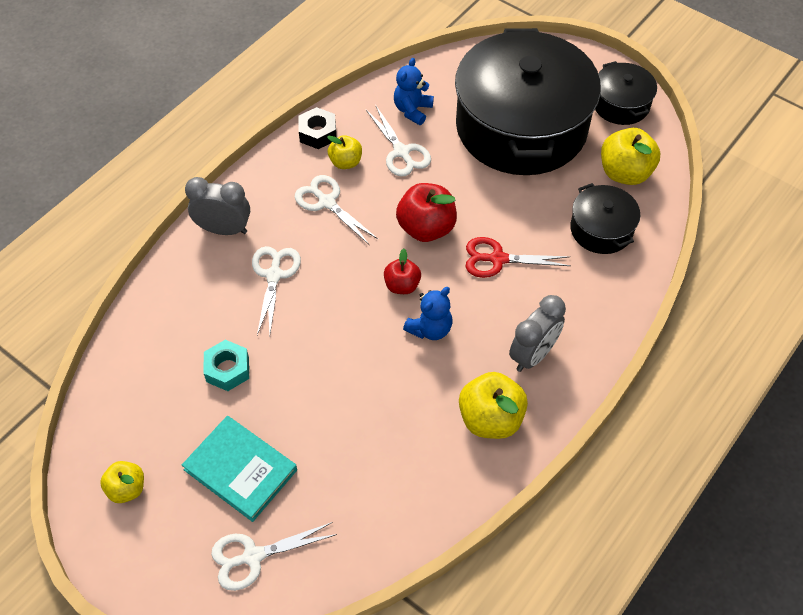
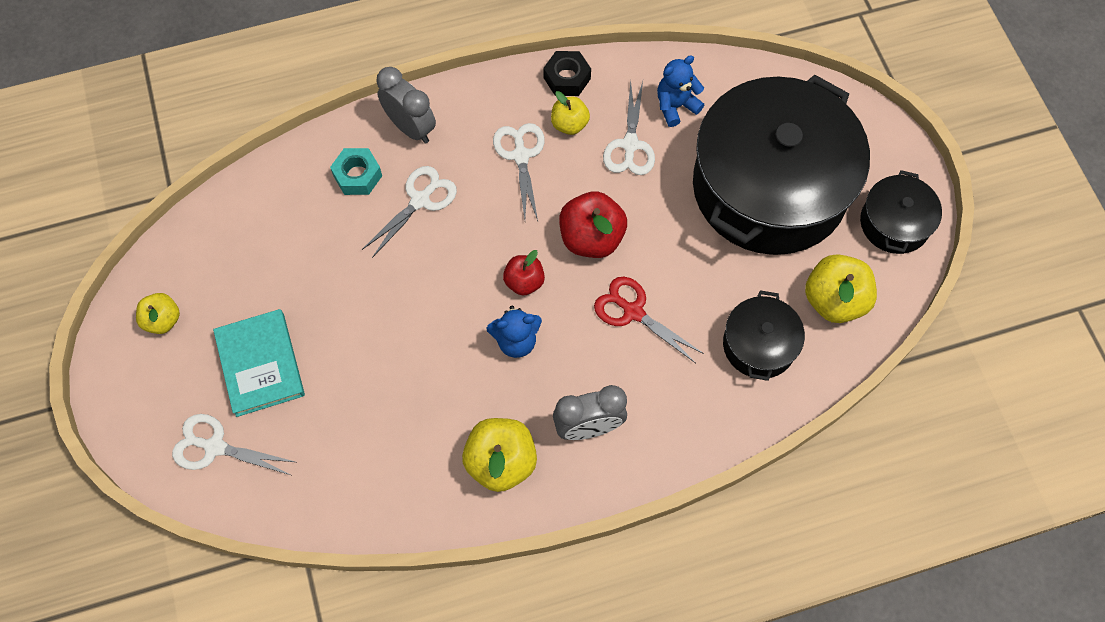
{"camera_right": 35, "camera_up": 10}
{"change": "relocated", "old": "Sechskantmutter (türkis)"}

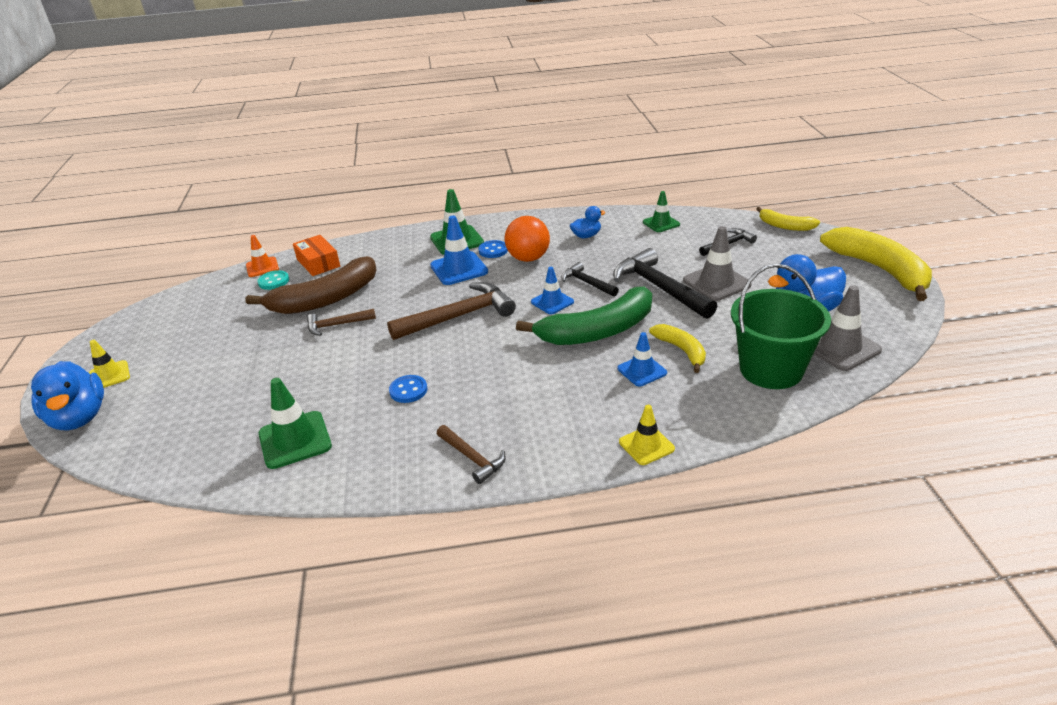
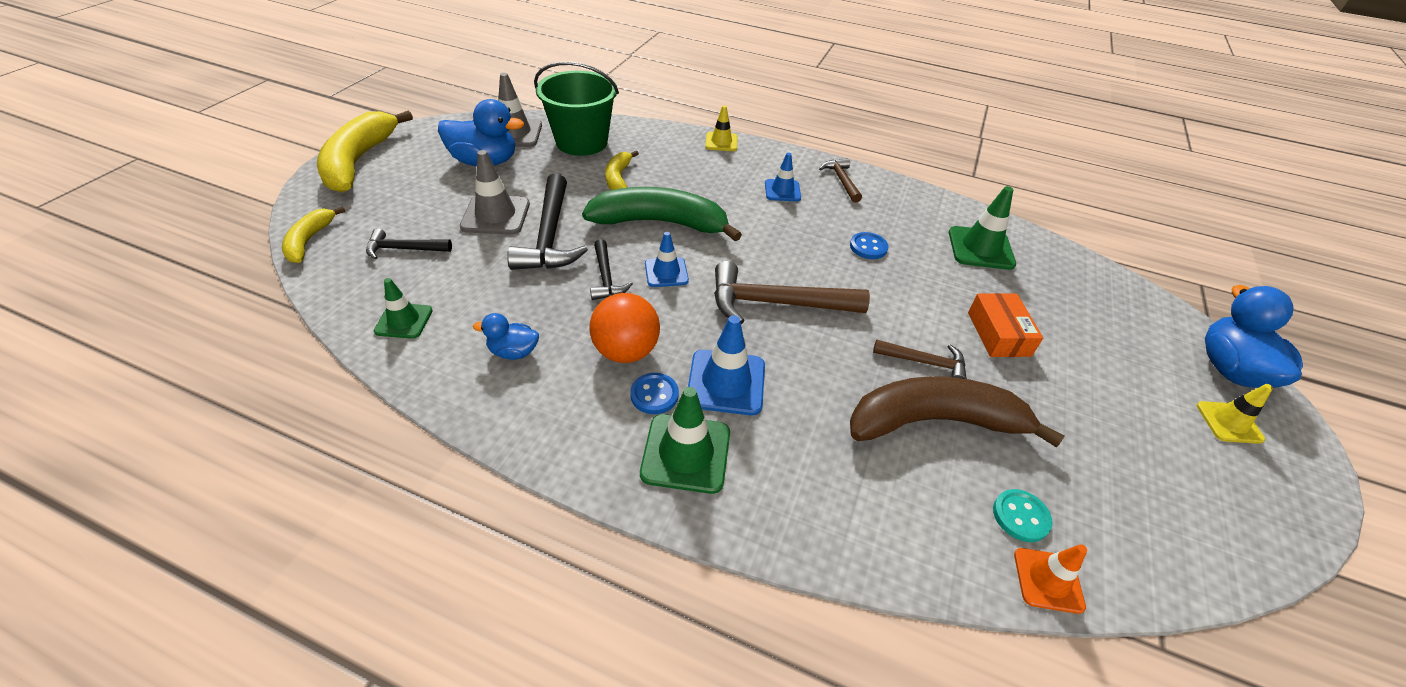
{"camera_right": -155, "camera_up": 10}
{"change": "spun", "old": "Banane (gelb) (no. 2 from left in the first image)", "degrees": -150}
{"change": "relocated", "old": "Leitkegel (blau) (no. 3 from left)"}
{"change": "relocated", "old": "Schachtel (orange)"}

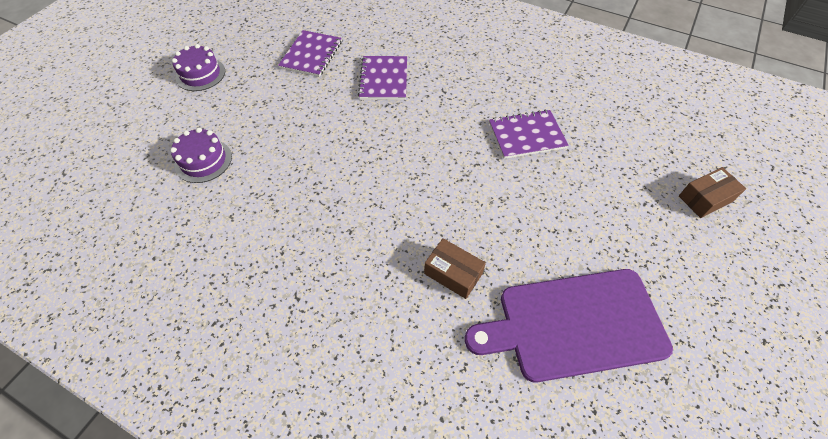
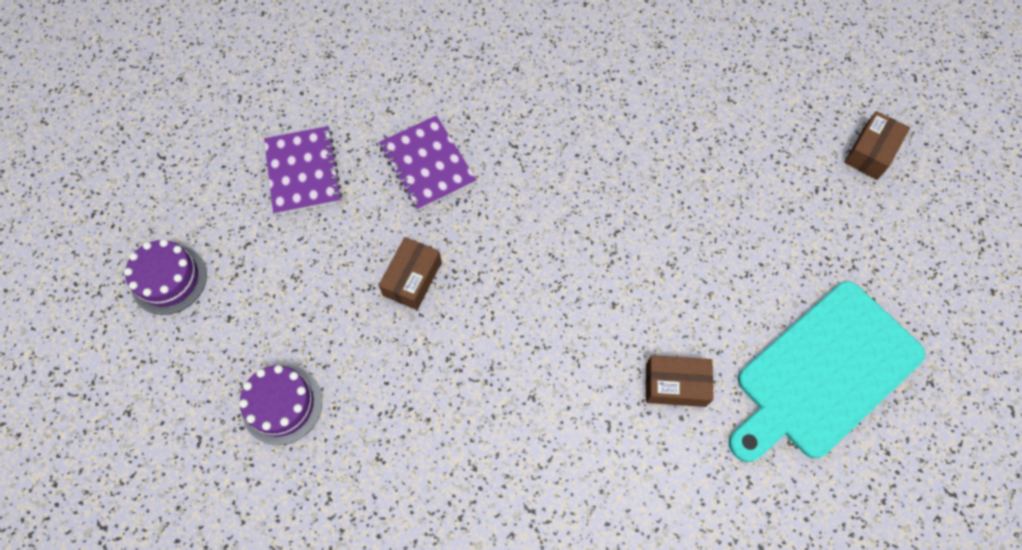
{"camera_right": -30, "camera_up": 10}
{"change": "appeared", "new": "Schachtel (braun) (no. 1 from left)"}
{"change": "colour", "old": "Schneidebrett (lila)", "new": "Schneidebrett (türkis)"}
{"change": "missing", "old": "Notizbuch (lila) (no. 3 from left)"}

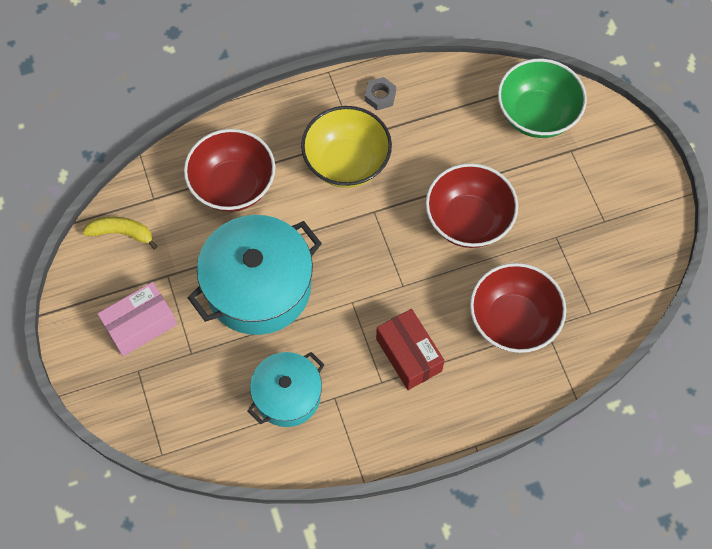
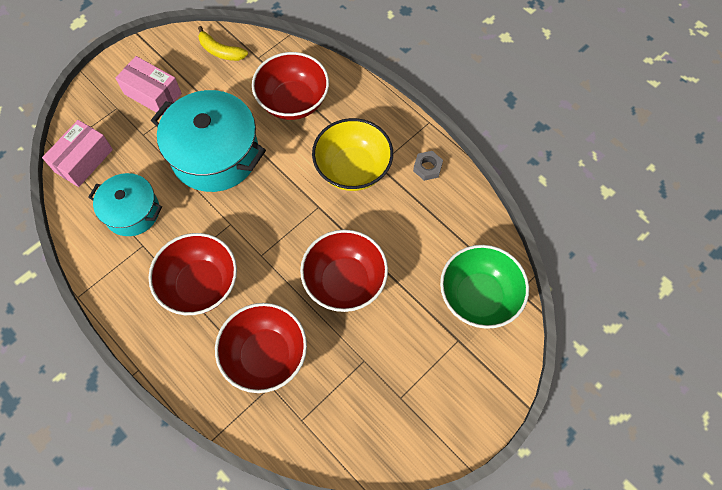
{"camera_right": 65, "camera_up": 0}
{"change": "appeared", "new": "Schachtel (rosa) (no. 1 from left)"}
{"change": "exchanged", "old": "Schachtel (rot)", "new": "Schüssel (rot) (no. 1 from left)"}
{"change": "spun", "old": "Banane (gelb)", "degrees": 135}

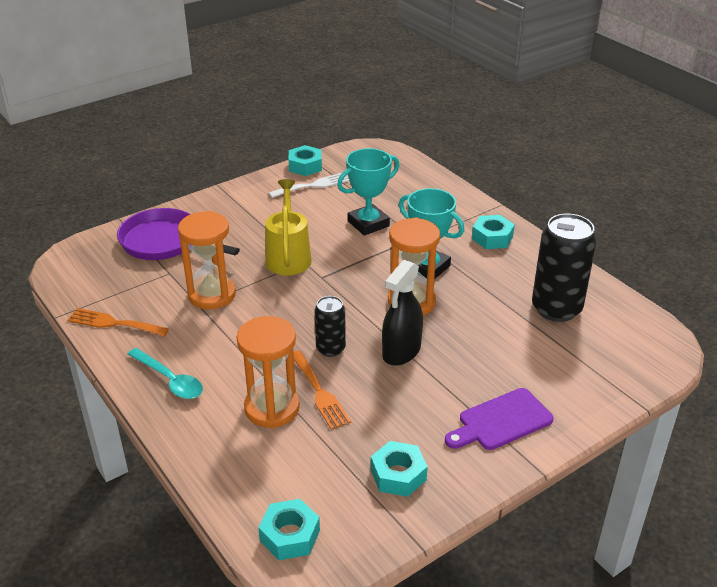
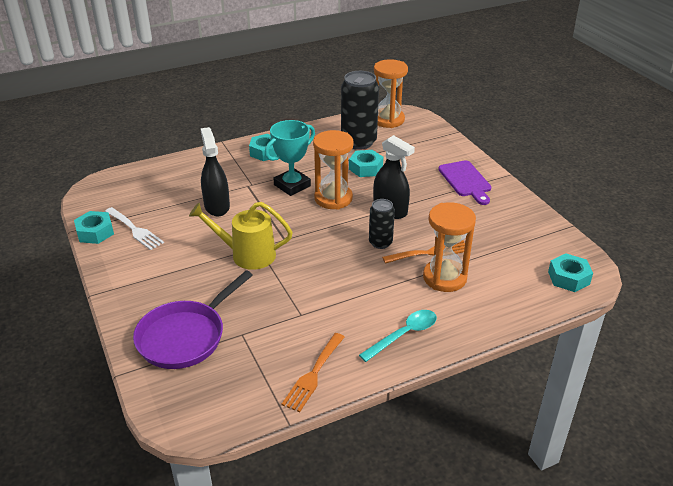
{"camera_right": -80, "camera_up": 0}
{"change": "spun", "old": "Gabel (weiß)", "degrees": 150}
{"change": "exchanged", "old": "Pokal (türkis) (no. 1 from left)", "new": "Sprühflasche (schwarz) (no. 1 from left)"}
{"change": "relocated", "old": "Sechskantmutter (türkis) (no. 3 from left)"}
{"change": "relocated", "old": "Sanduhr (orange) (no. 1 from left in the first image)", "new": "Sanduhr (orange) (no. 2 from left)"}

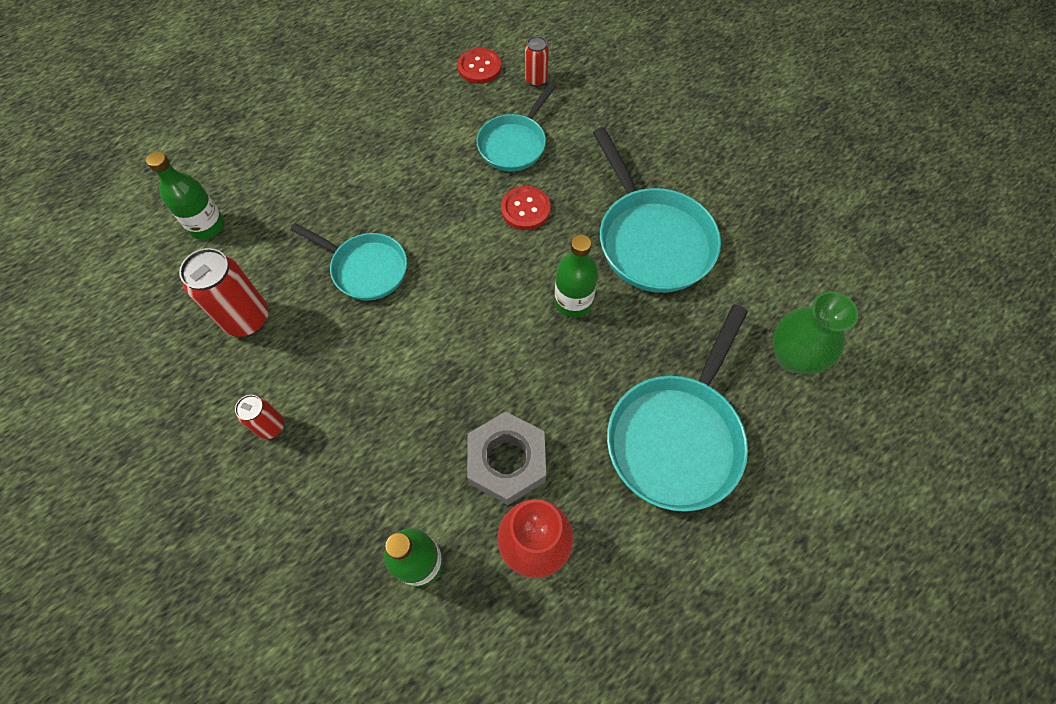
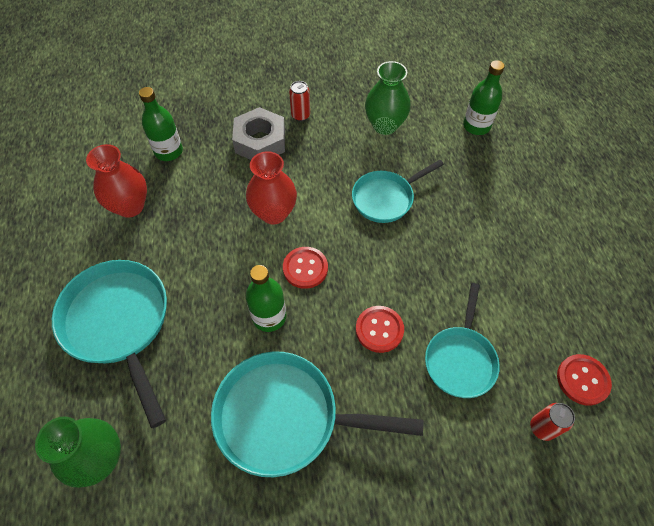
{"camera_right": 120, "camera_up": -5}
{"change": "relocated", "old": "Sechskantmutter (grau)"}
{"change": "appeared", "new": "Vase (rot) (no. 2 from left)"}
{"change": "appeared", "new": "Knopf (rot) (no. 1 from left)"}
{"change": "exchanged", "old": "Dose (rot) (no. 1 from left)", "new": "Vase (grün) (no. 2 from left)"}
{"change": "spun", "old": "Pfanne (türkis) (no. 2 from left in the first image)", "degrees": -135}

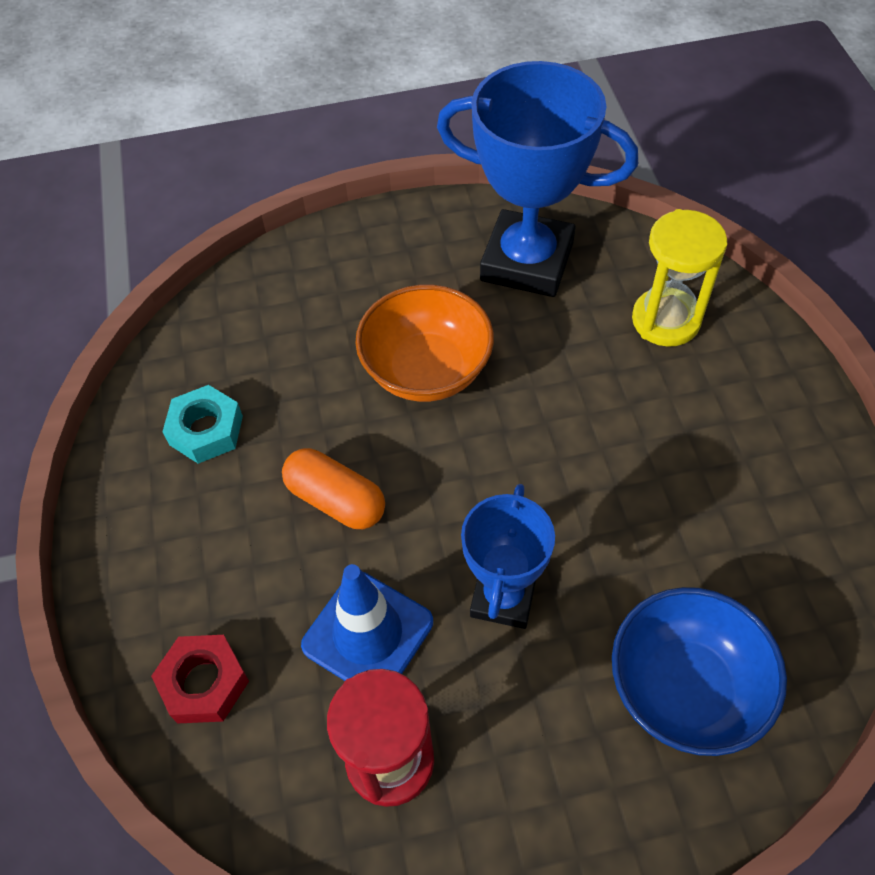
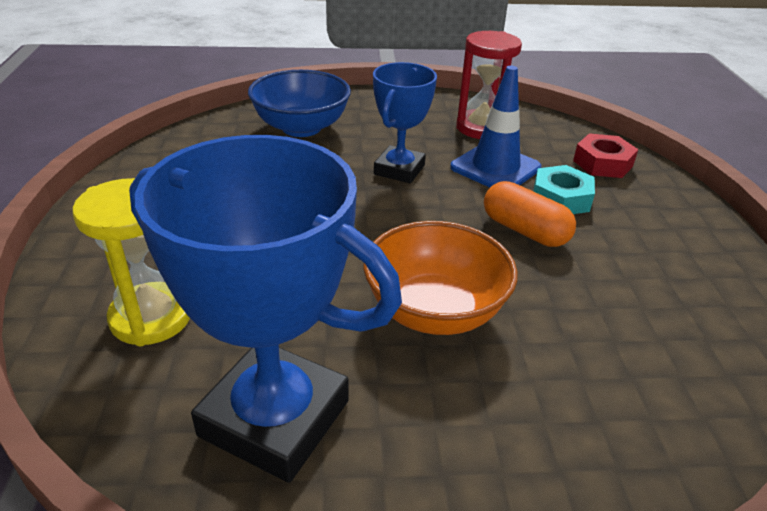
{"camera_right": -175, "camera_up": -20}
{"change": "relocated", "old": "Sechskantmutter (türkis)"}

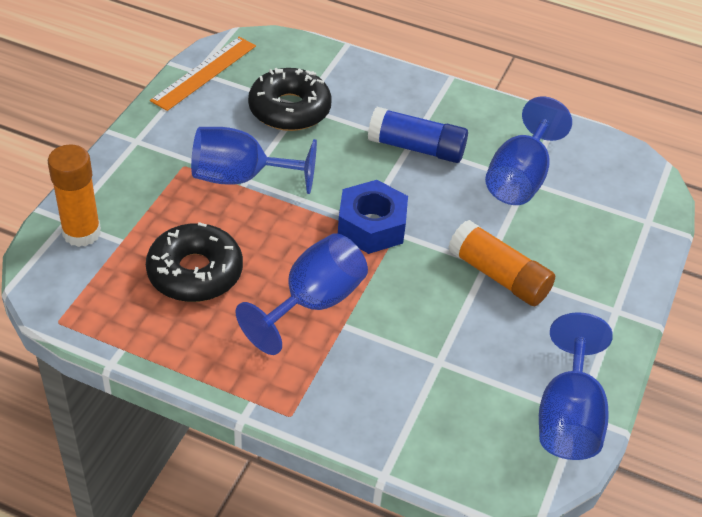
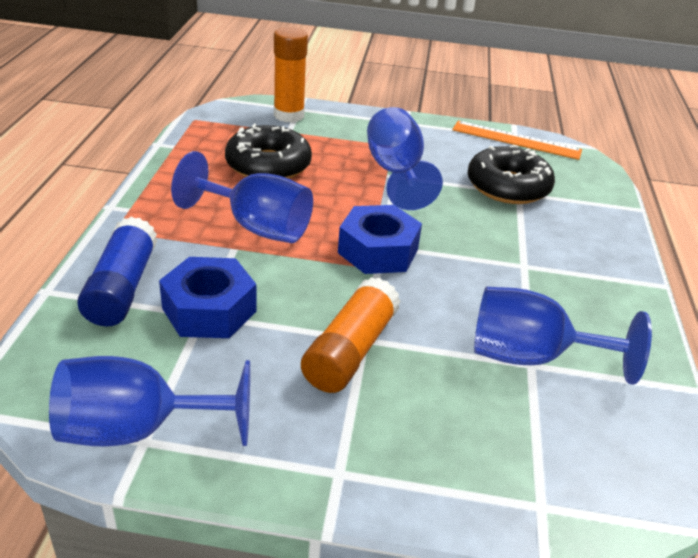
{"camera_right": 75, "camera_up": -10}
{"change": "relocated", "old": "Klebestift (blau)"}
{"change": "appeared", "new": "Sechskantmutter (blau) (no. 1 from left)"}

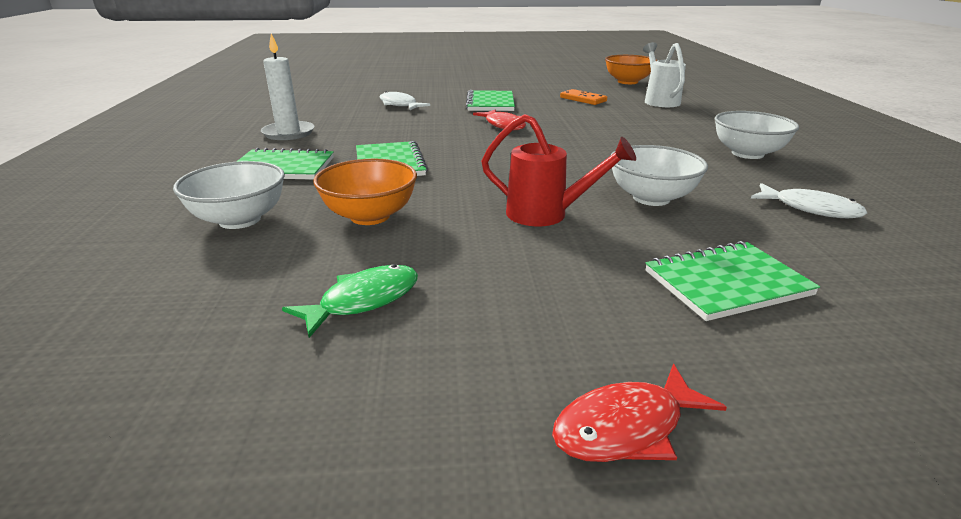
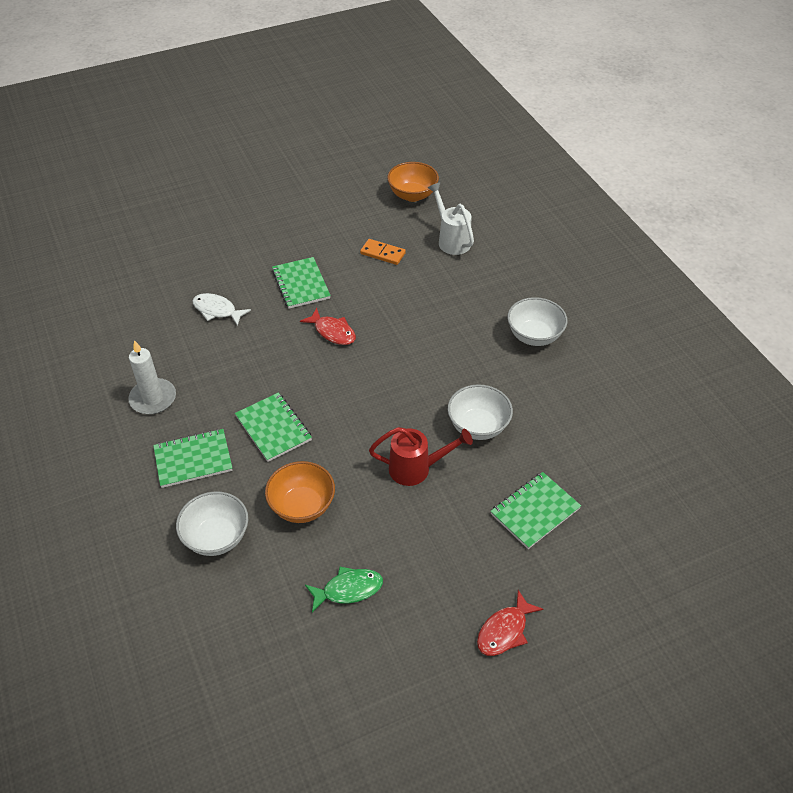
{"camera_right": -20, "camera_up": 20}
{"change": "spun", "old": "Fisch (grün)", "degrees": 45}
{"change": "missing", "old": "Fisch (weiß) (no. 2 from left)"}

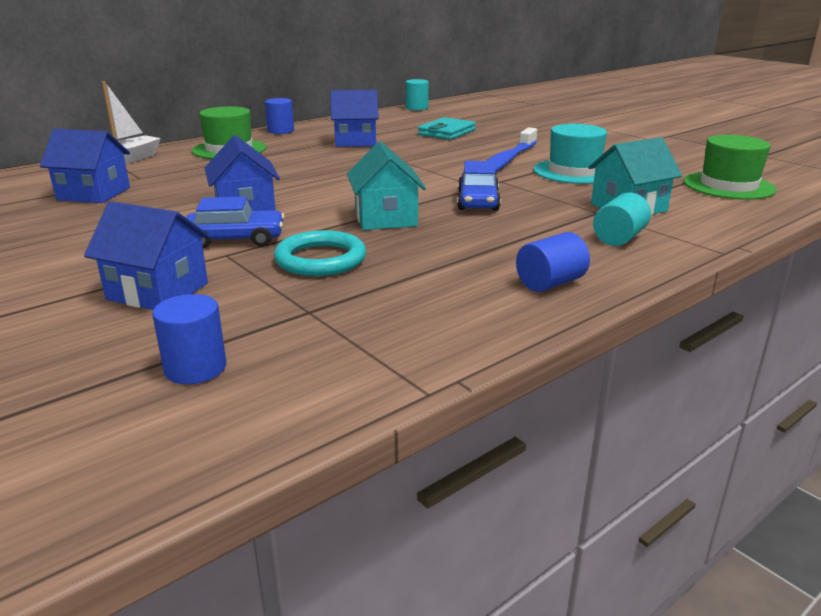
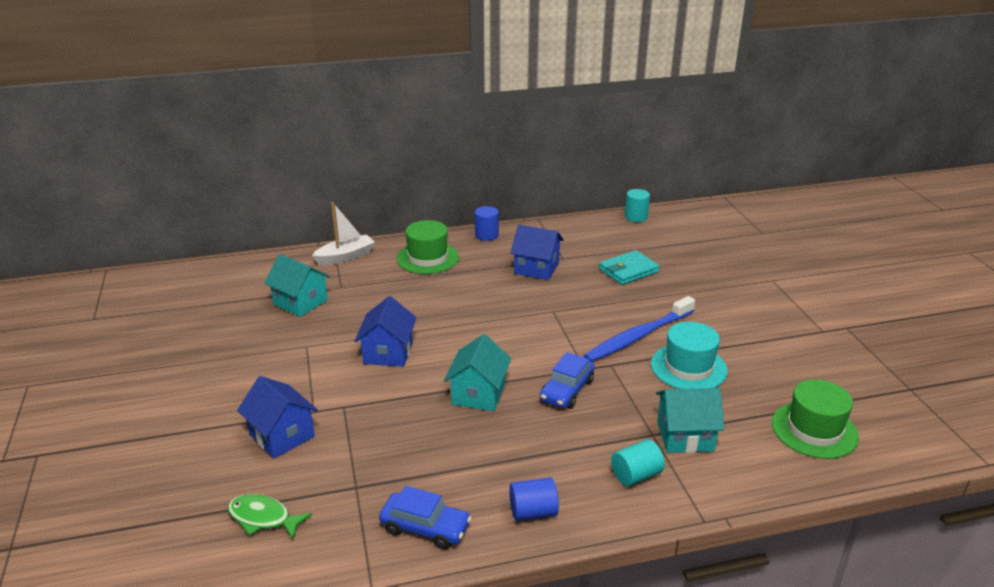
{"camera_right": 25, "camera_up": 5}
{"change": "exchanged", "old": "Vollzylinder (blau) (no. 1 from left)", "new": "Fisch (grün)"}
{"change": "colour", "old": "Haus (blau) (no. 1 from left)", "new": "Haus (türkis) (no. 1 from left)"}
{"change": "relocated", "old": "Auto (blau) (no. 1 from left)"}
{"change": "missing", "old": "Ring (türkis)"}

